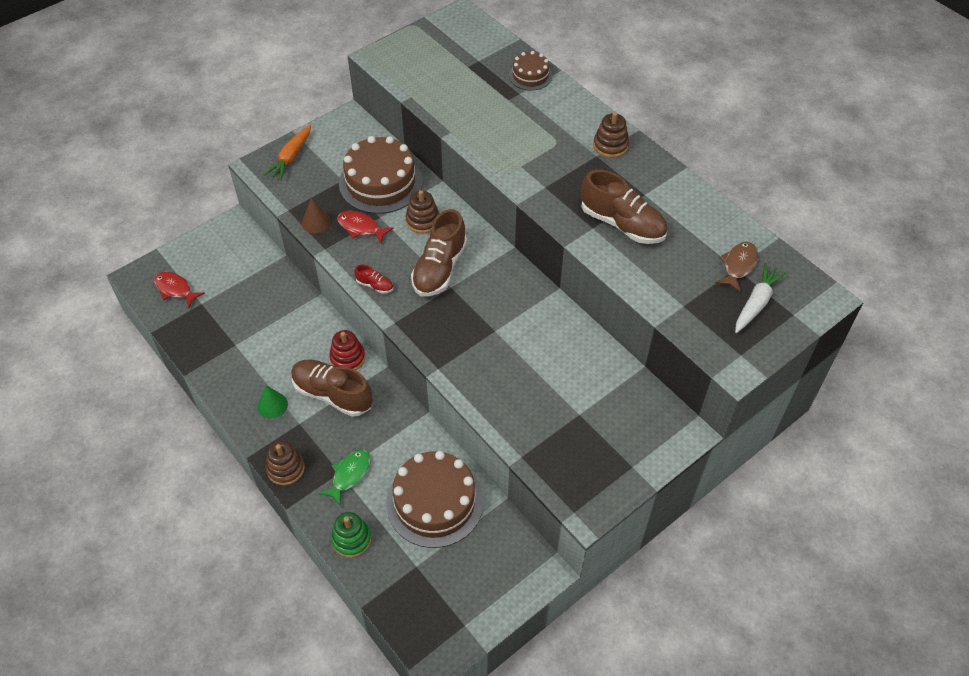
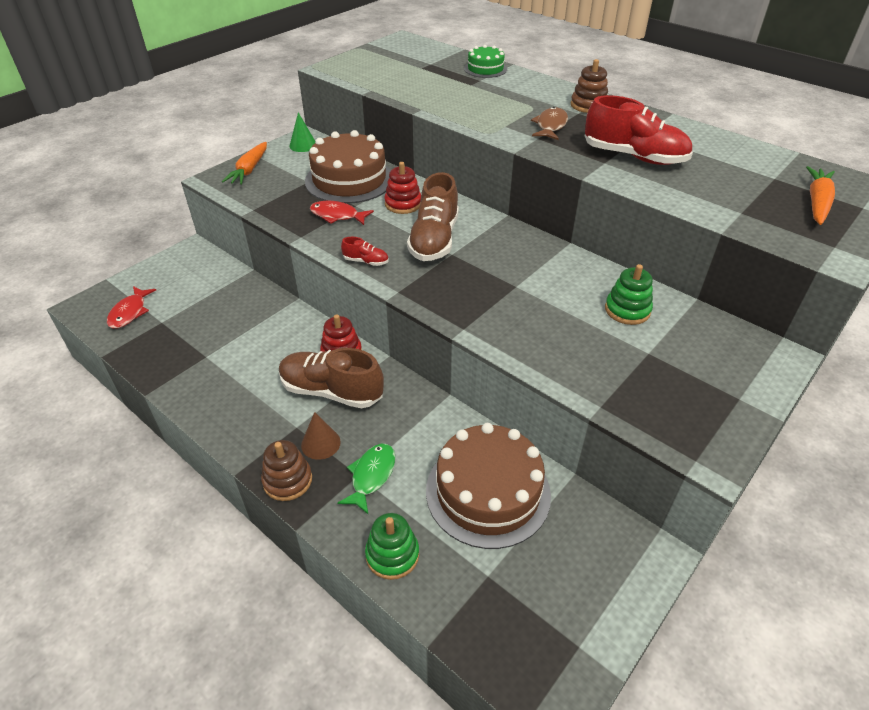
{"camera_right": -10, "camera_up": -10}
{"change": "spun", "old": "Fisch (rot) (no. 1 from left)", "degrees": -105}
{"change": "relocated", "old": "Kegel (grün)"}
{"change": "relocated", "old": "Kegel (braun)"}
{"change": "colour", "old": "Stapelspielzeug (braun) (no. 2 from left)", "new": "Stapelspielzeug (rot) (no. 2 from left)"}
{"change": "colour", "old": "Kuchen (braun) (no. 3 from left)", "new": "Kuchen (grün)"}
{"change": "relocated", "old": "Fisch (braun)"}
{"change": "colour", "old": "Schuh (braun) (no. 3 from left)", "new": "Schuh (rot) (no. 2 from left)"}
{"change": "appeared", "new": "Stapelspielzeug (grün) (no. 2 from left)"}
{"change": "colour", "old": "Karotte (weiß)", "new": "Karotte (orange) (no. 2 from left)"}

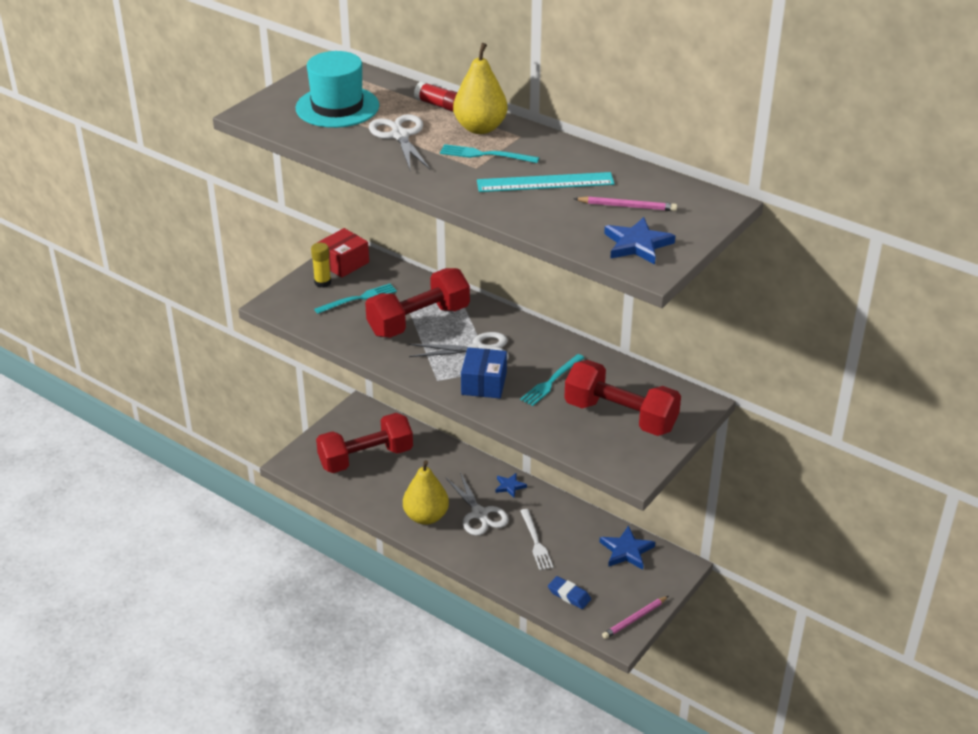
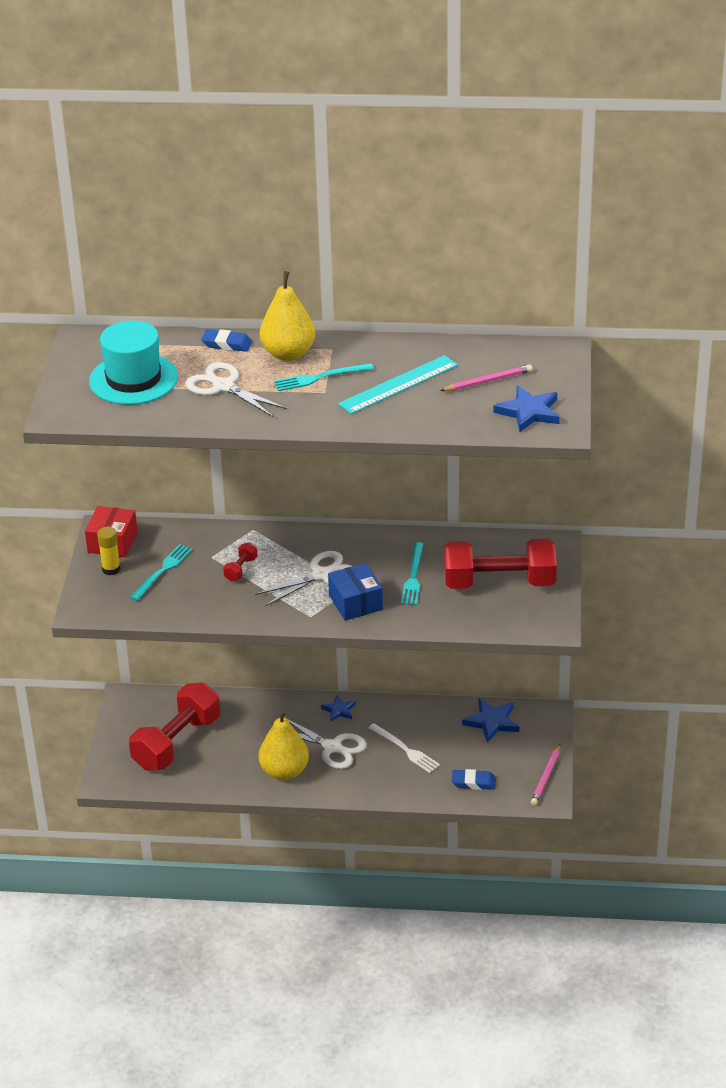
{"camera_right": -30, "camera_up": 0}
{"change": "exchanged", "old": "Klebestift (rot)", "new": "Radiergummi (blau) (no. 1 from left)"}
{"change": "size", "old": "Hantel (rot) (no. 2 from left)", "factor": 0.41}

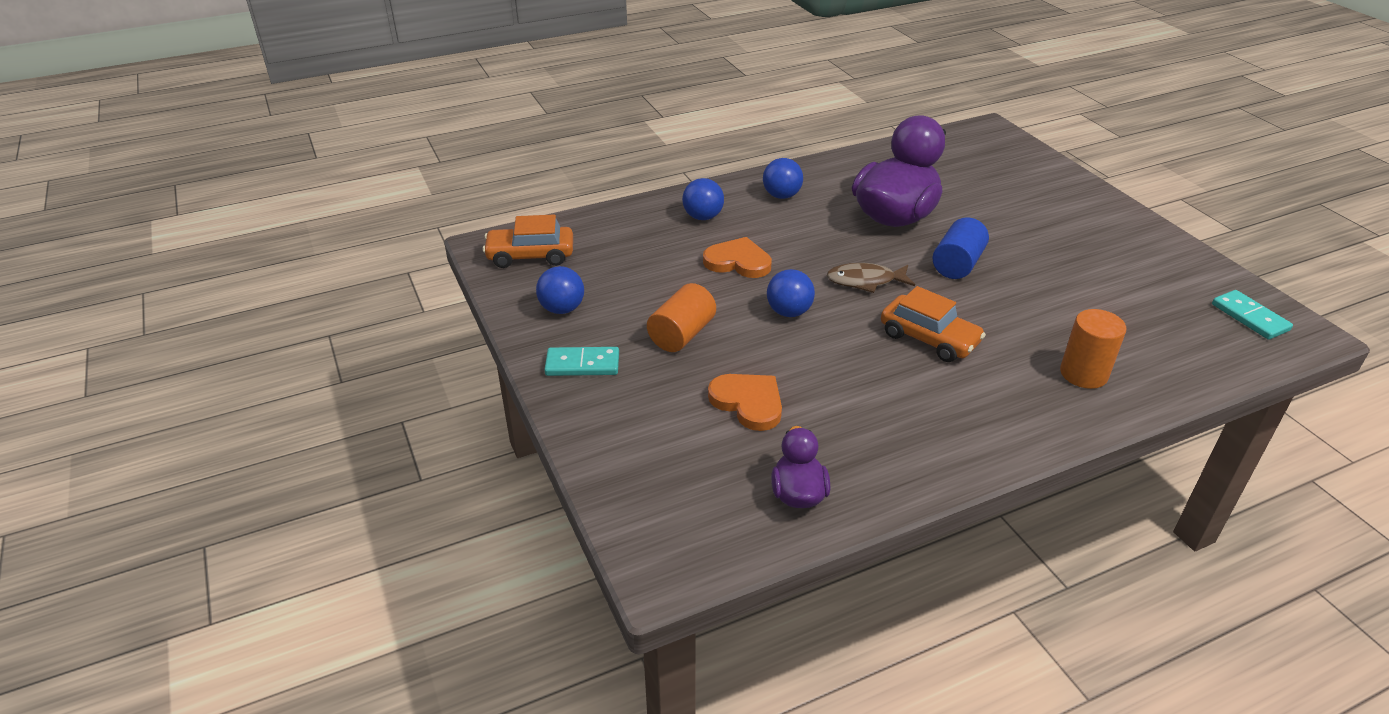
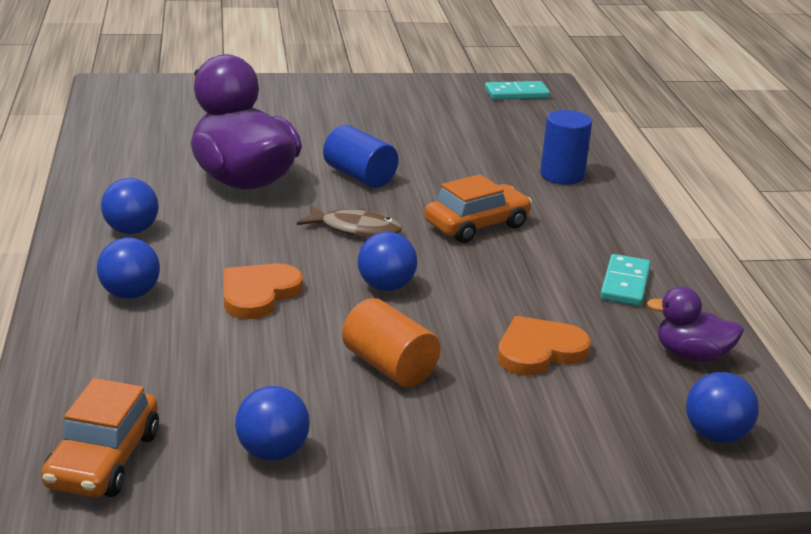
{"camera_right": -75, "camera_up": -10}
{"change": "spun", "old": "Fisch (braun)", "degrees": -90}
{"change": "colour", "old": "Vollzylinder (orange) (no. 2 from left)", "new": "Vollzylinder (blau) (no. 2 from left)"}
{"change": "relocated", "old": "Dominostein (türkis) (no. 1 from left in the first image)", "new": "Dominostein (türkis) (no. 2 from left)"}
{"change": "appeared", "new": "Ball (blau) (no. 5 from left)"}

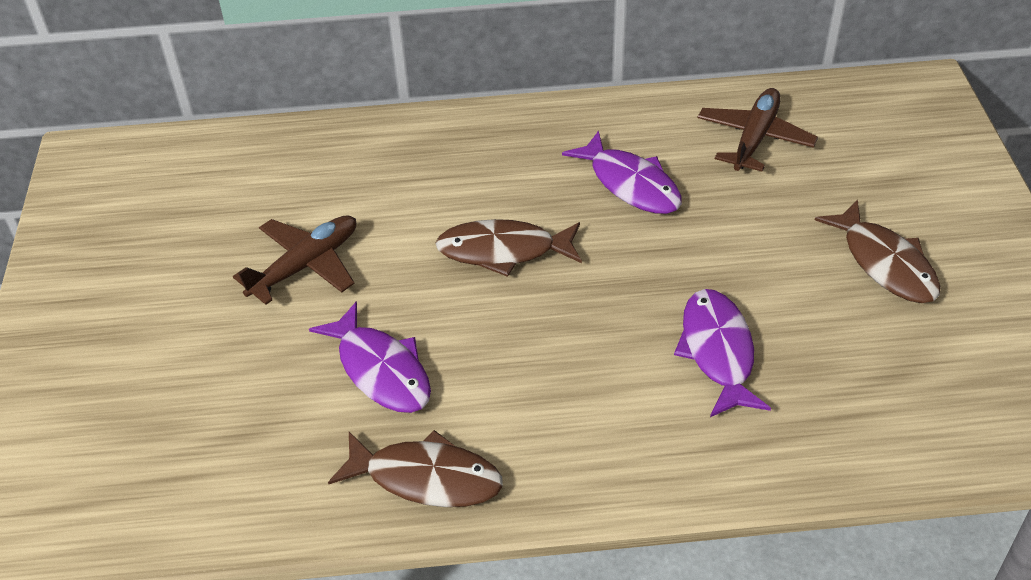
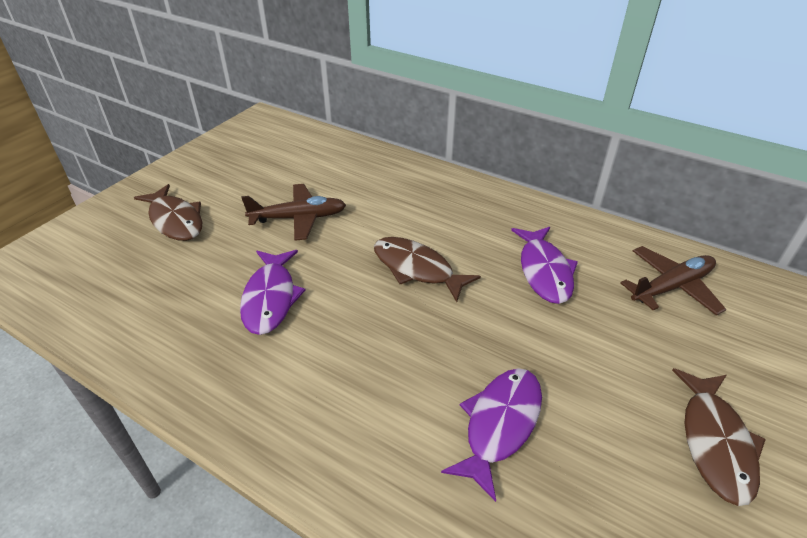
{"camera_right": 35, "camera_up": -5}
{"change": "relocated", "old": "Fisch (braun) (no. 1 from left)"}

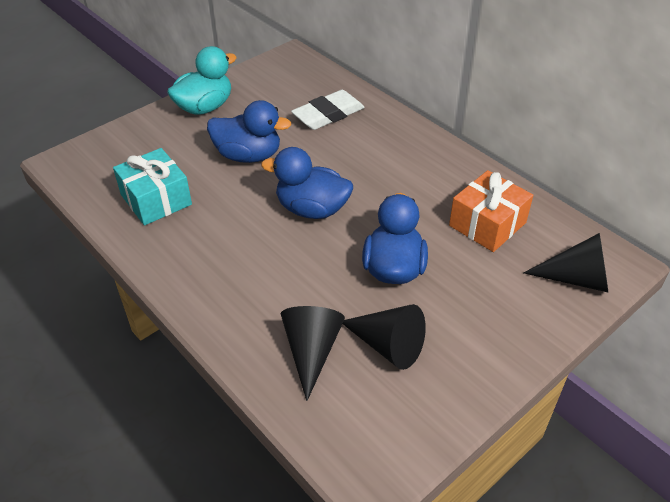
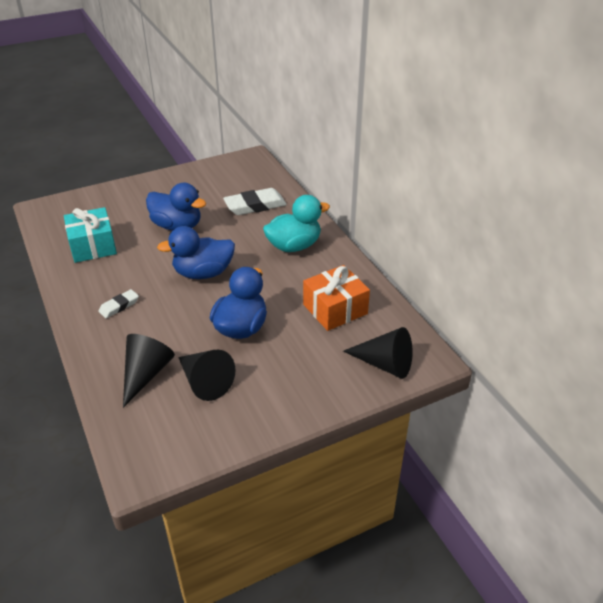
{"camera_right": 15, "camera_up": -5}
{"change": "appeared", "new": "Radiergummi (weiß) (no. 1 from left)"}
{"change": "spun", "old": "Ente (blau) (no. 2 from left)", "degrees": -45}
{"change": "relocated", "old": "Ente (türkis)"}

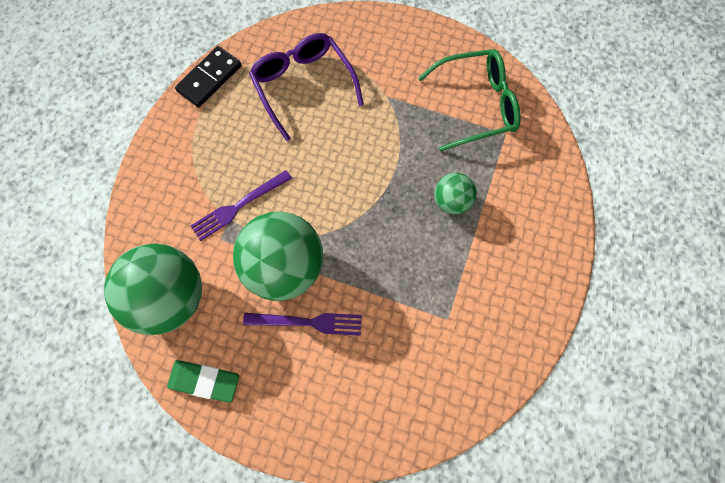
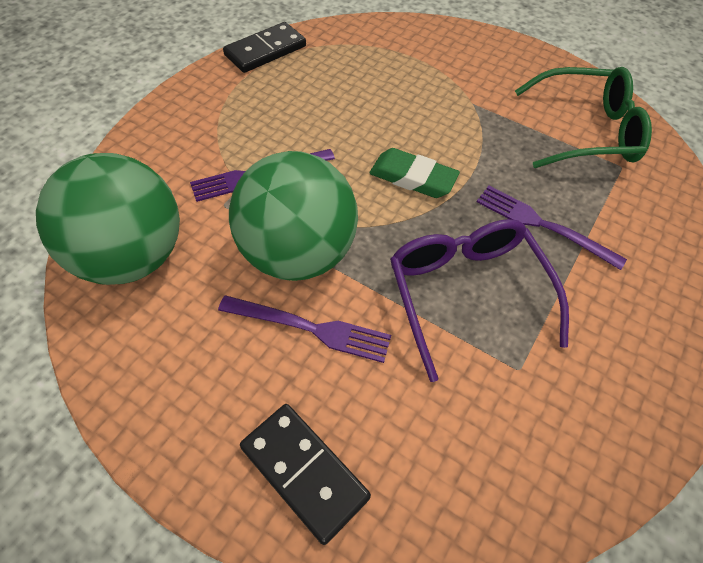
{"camera_right": 10, "camera_up": -15}
{"change": "appeared", "new": "Dominostein (schwarz) (no. 2 from left)"}
{"change": "relocated", "old": "Radiergummi (grün)"}
{"change": "relocated", "old": "Brille (lila)"}
{"change": "exchanged", "old": "Ball (grün) (no. 3 from left)", "new": "Gabel (lila) (no. 3 from left)"}

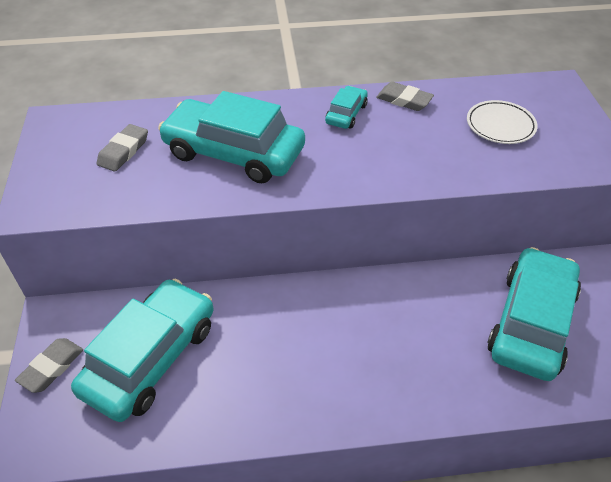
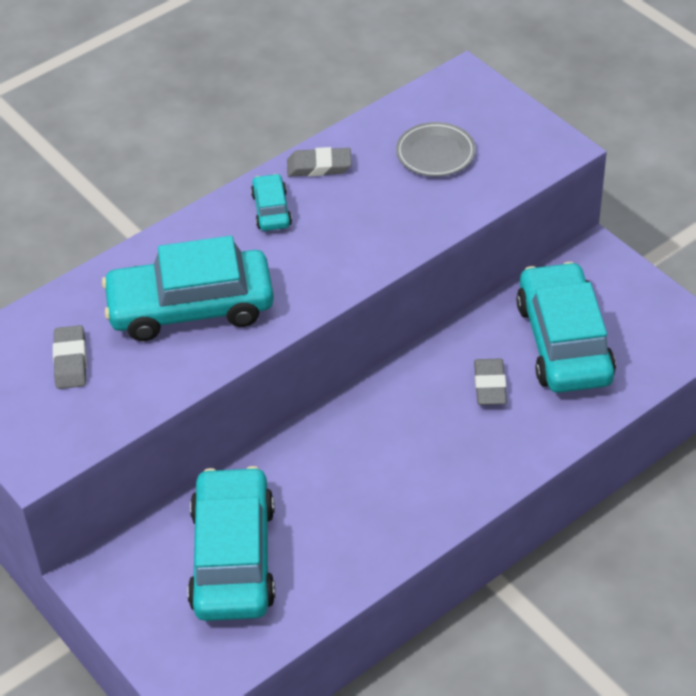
{"camera_right": -30, "camera_up": 0}
{"change": "colour", "old": "Teller (weiß)", "new": "Teller (grau)"}
{"change": "relocated", "old": "Radiergummi (grau) (no. 1 from left in the first image)", "new": "Radiergummi (grau) (no. 3 from left)"}

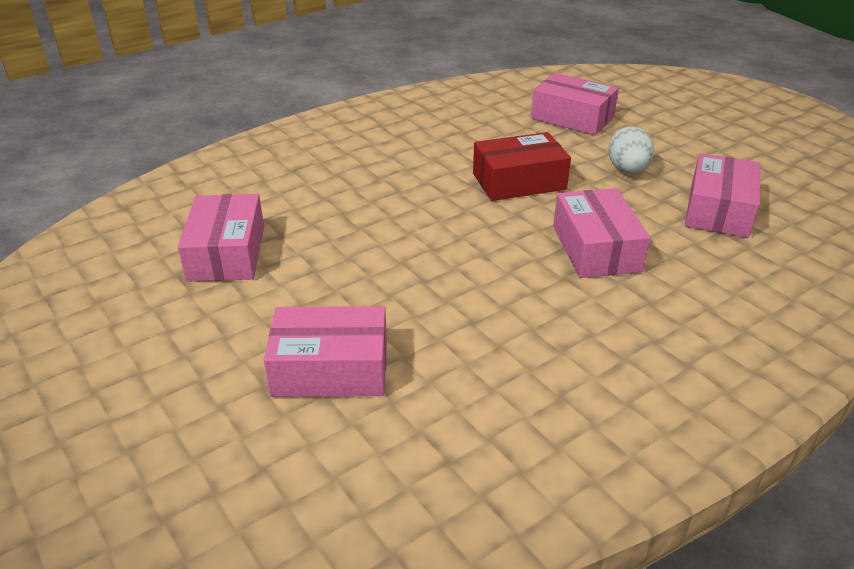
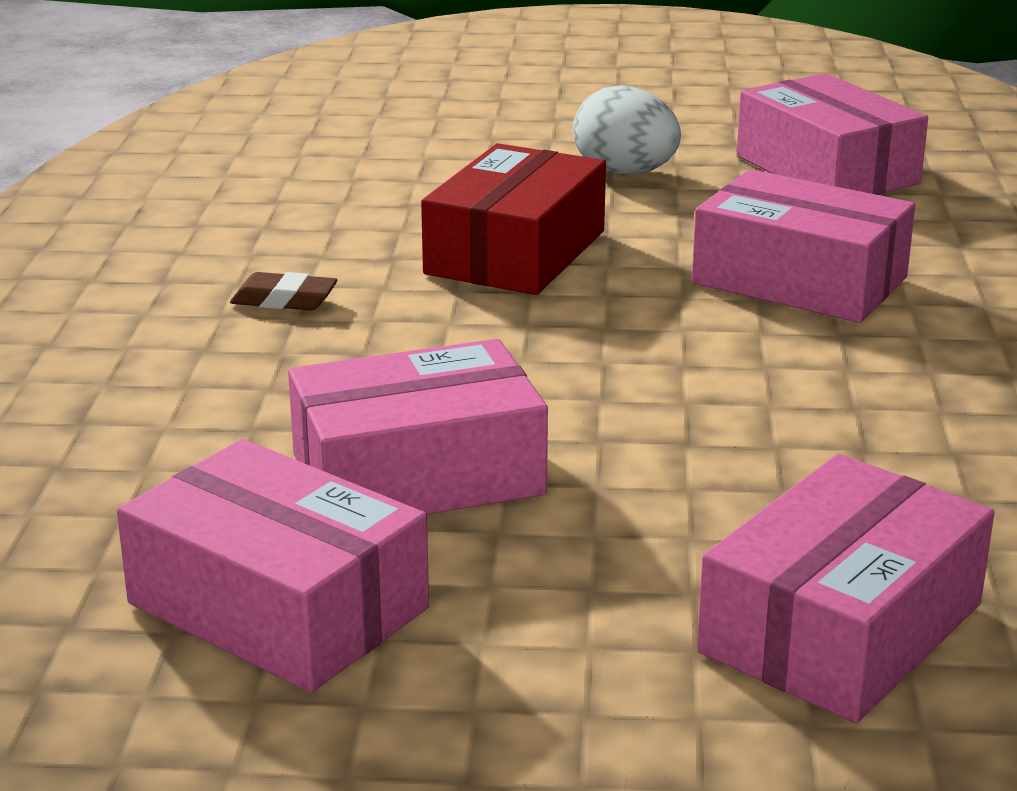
{"camera_right": -50, "camera_up": -10}
{"change": "appeared", "new": "Radiergummi (braun)"}
{"change": "relocated", "old": "Schachtel (rosa) (no. 3 from left in the first image)", "new": "Schachtel (rosa) (no. 2 from left)"}

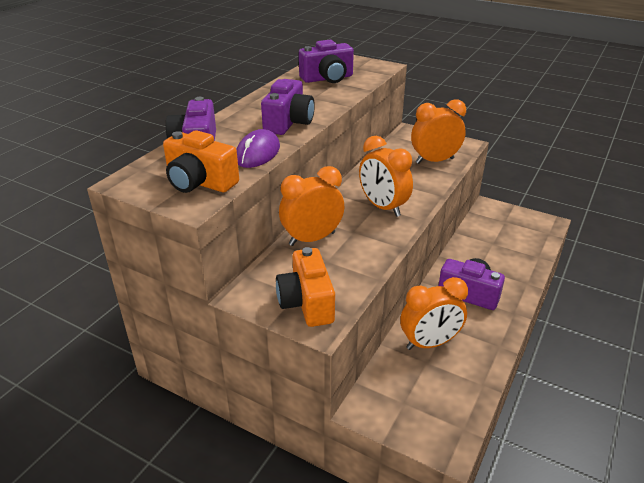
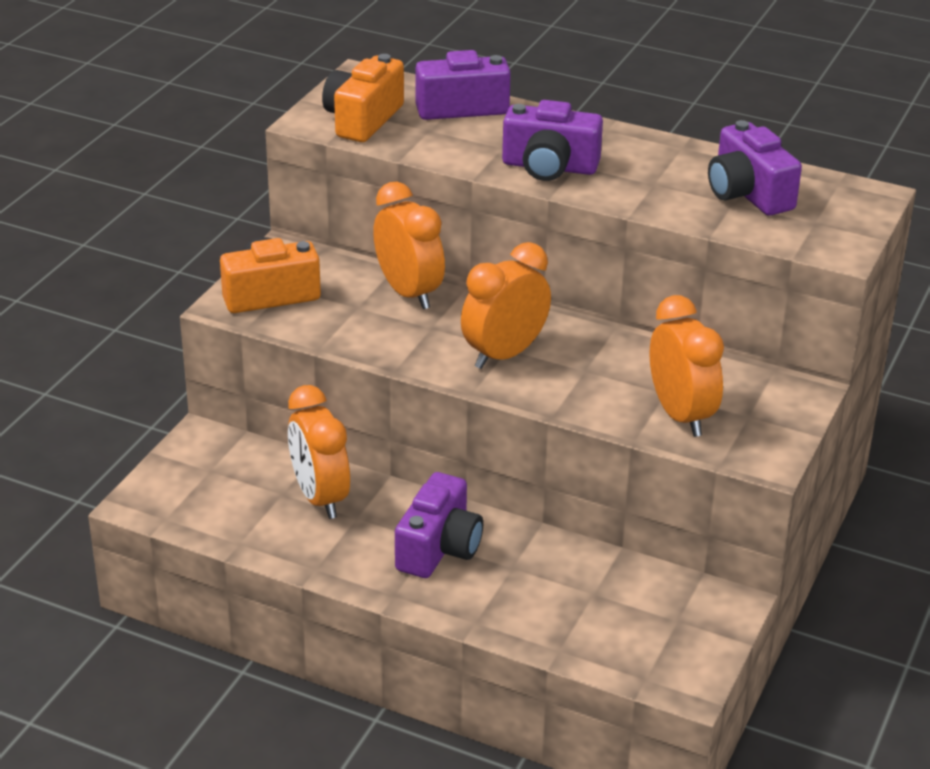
{"camera_right": 85, "camera_up": 0}
{"change": "missing", "old": "Computermaus (lila)"}

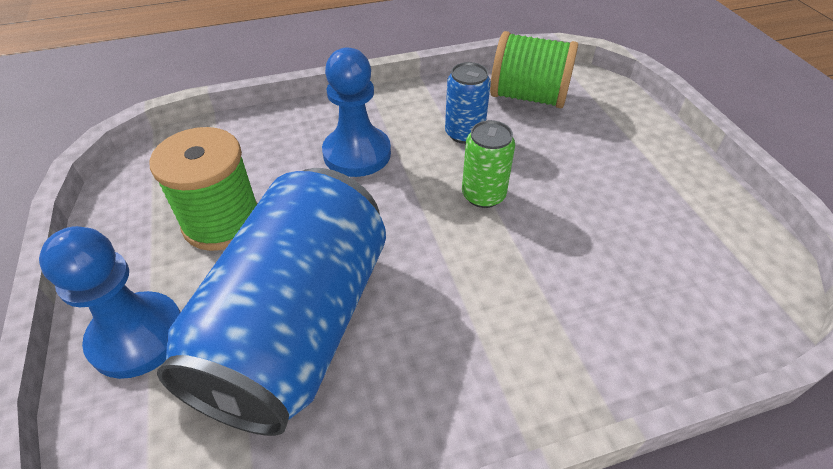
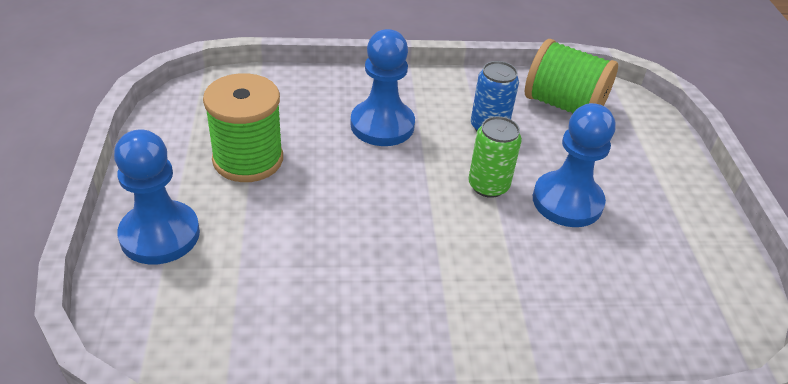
{"camera_right": 10, "camera_up": -5}
{"change": "appeared", "new": "Bauer (blau) (no. 3 from left)"}
{"change": "missing", "old": "Dose (blau) (no. 1 from left)"}

